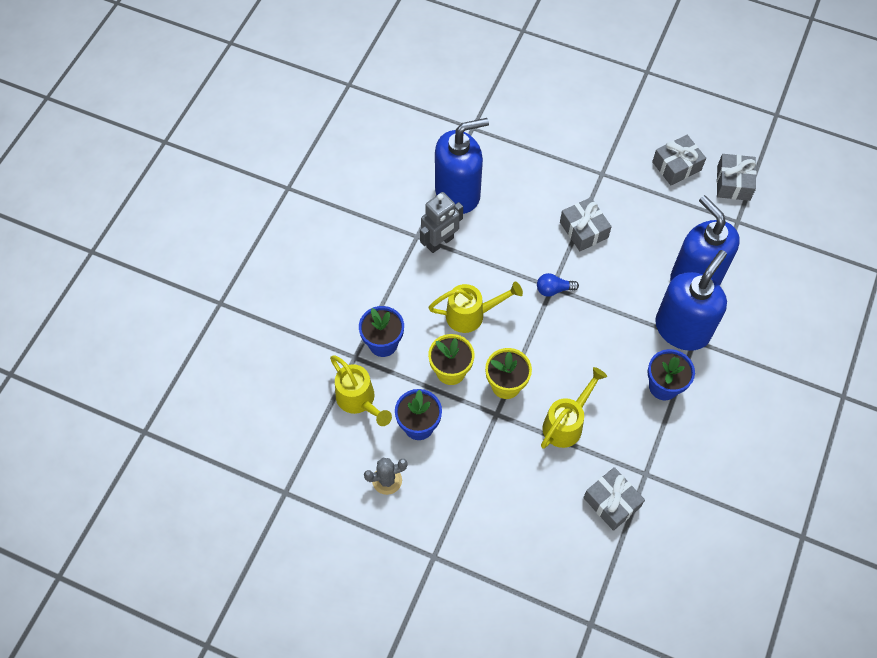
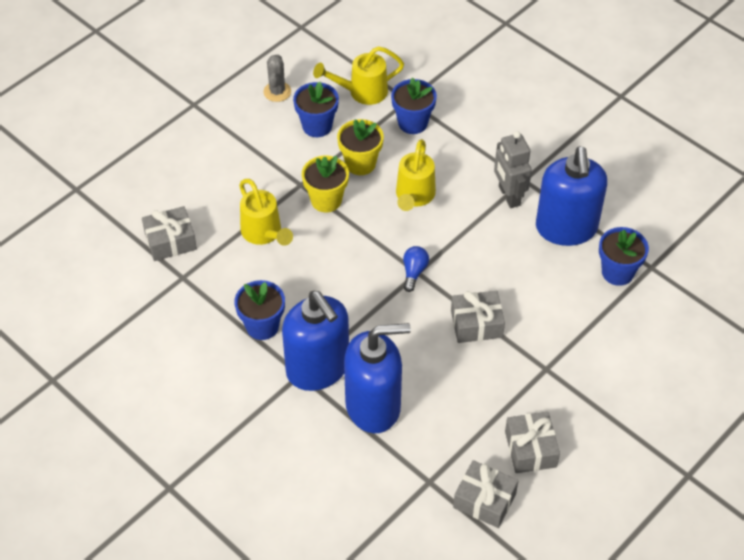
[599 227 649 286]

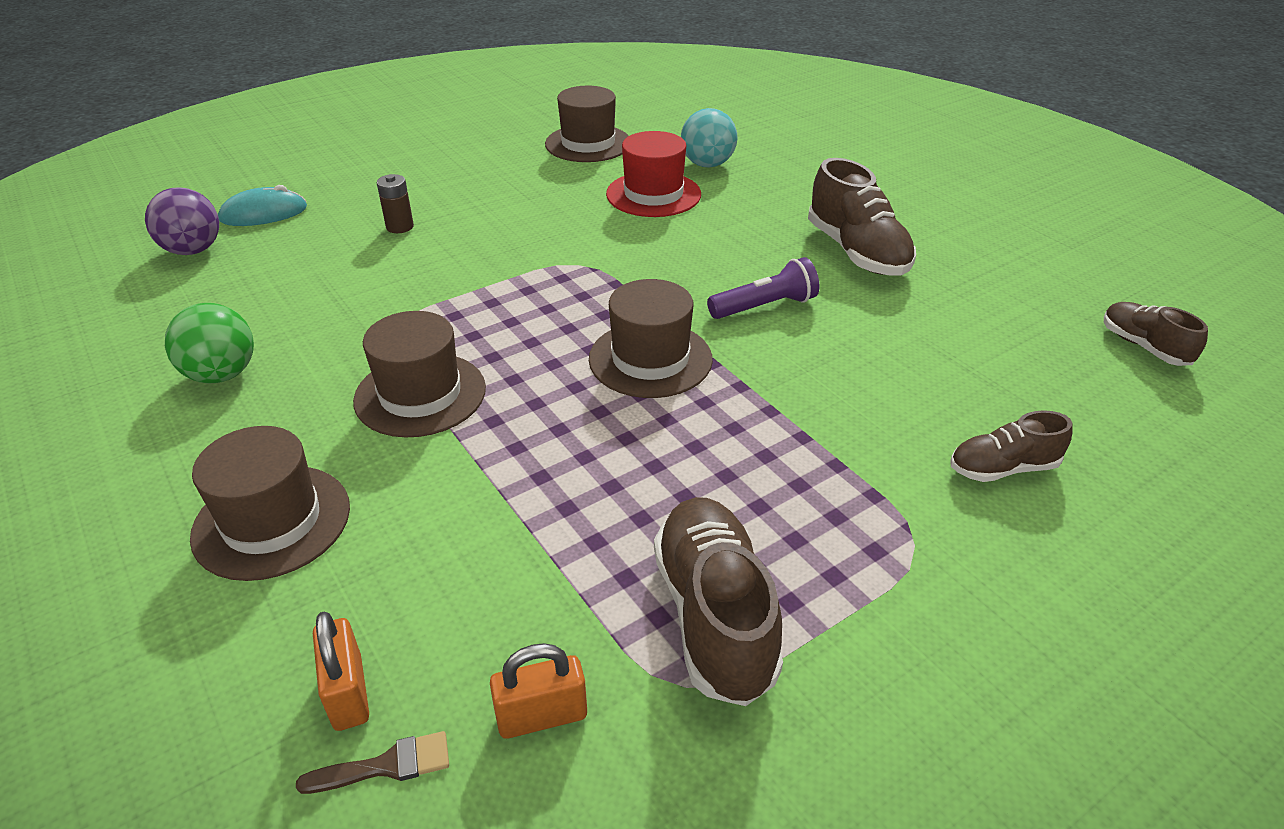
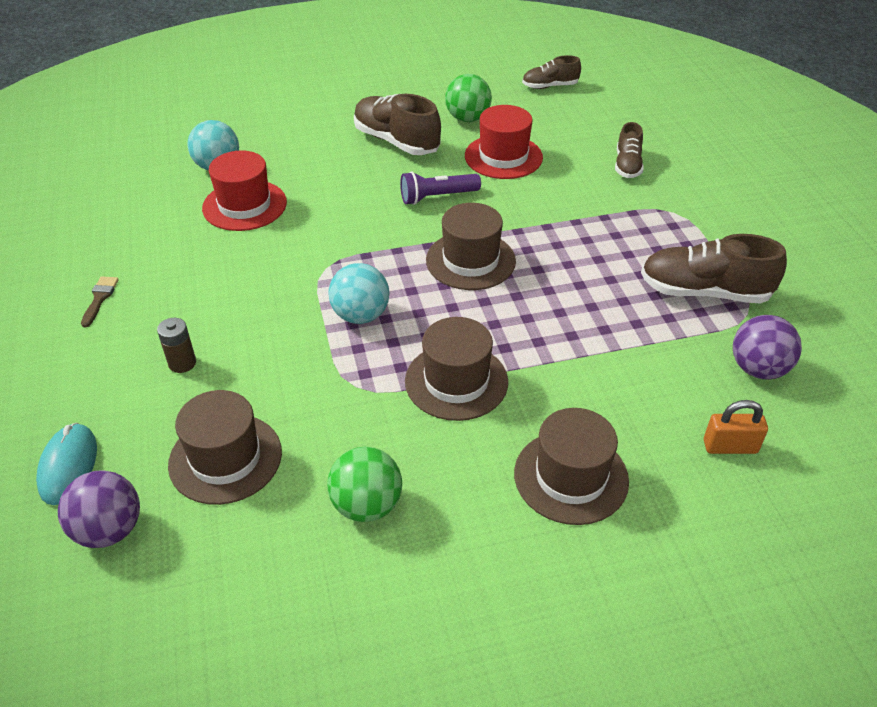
[328 263 390 324]
[445 74 492 122]
[465 105 543 179]
[81 276 119 327]
[168 390 282 505]
[733 315 802 379]
[400 172 481 205]
[354 94 441 155]

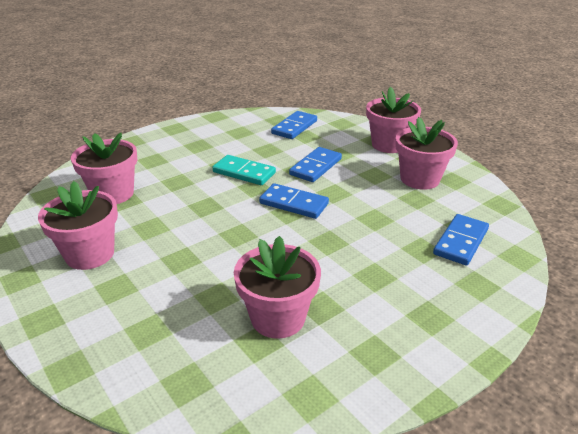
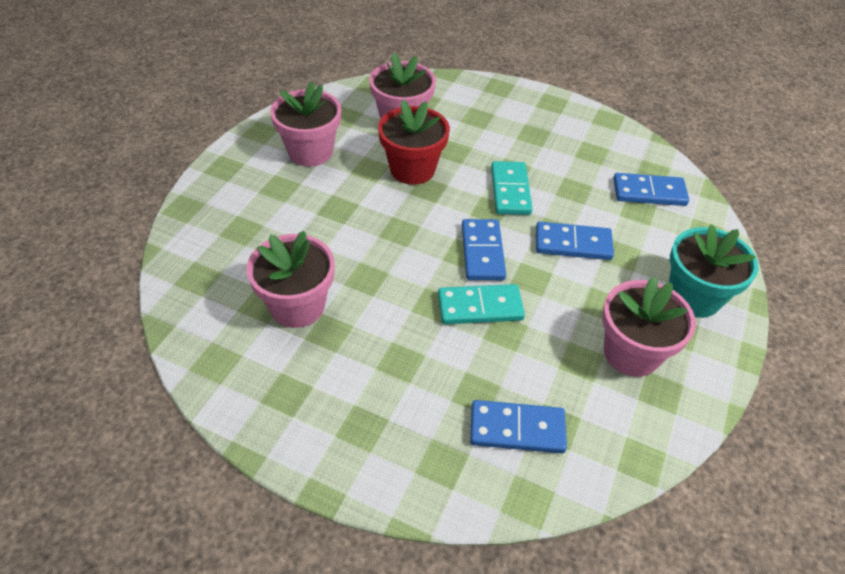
[378 100 450 185]
[438 284 525 324]
[669 224 759 318]

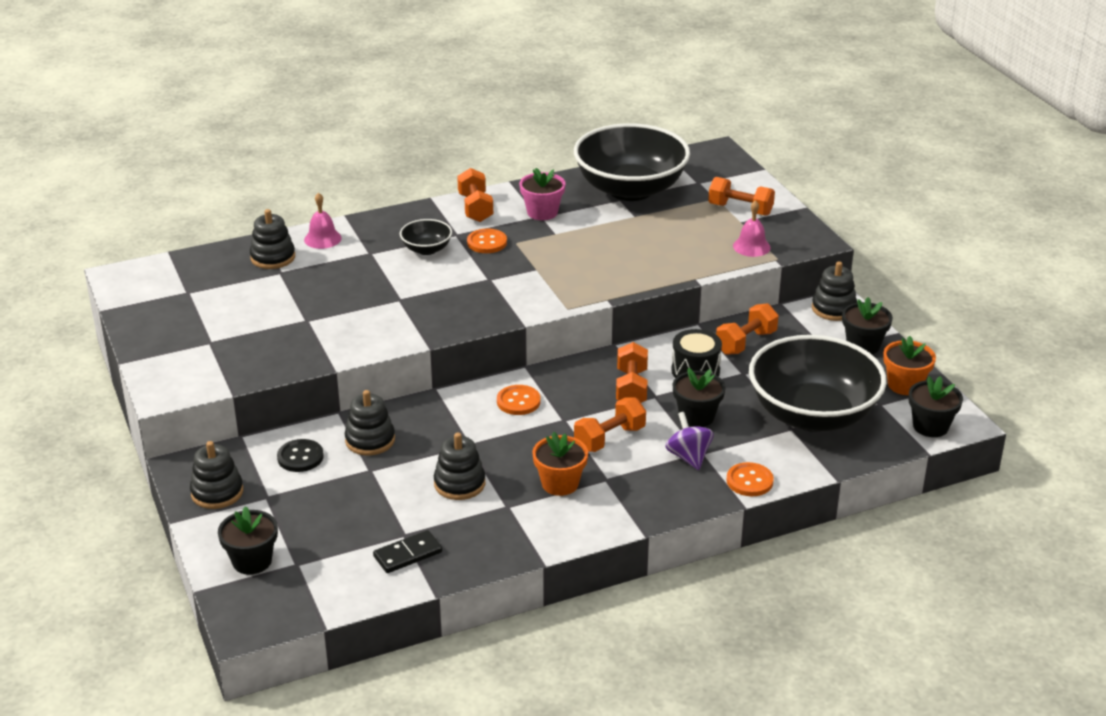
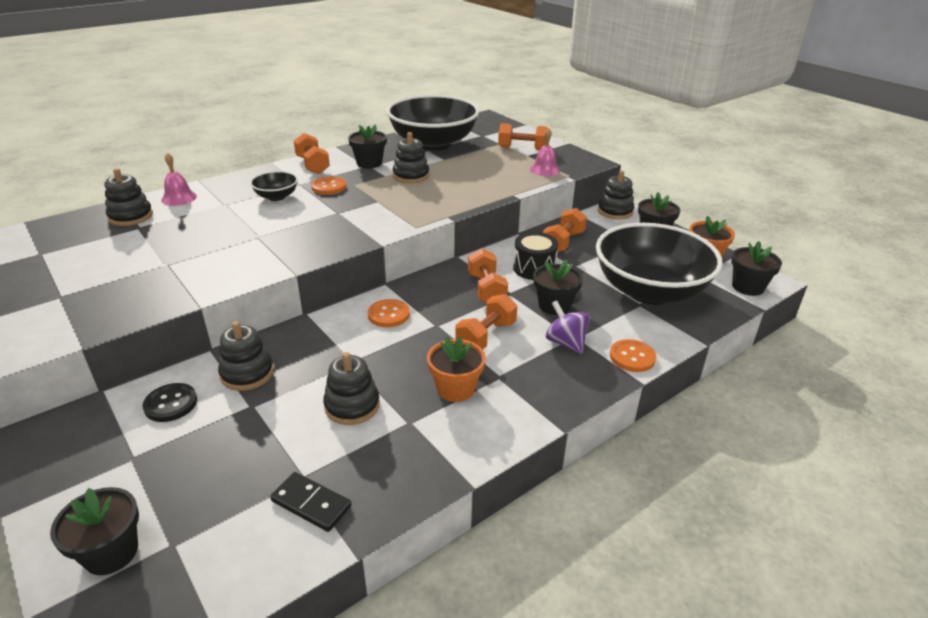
[393 132 429 183]
[348 124 387 168]
[270 472 352 532]

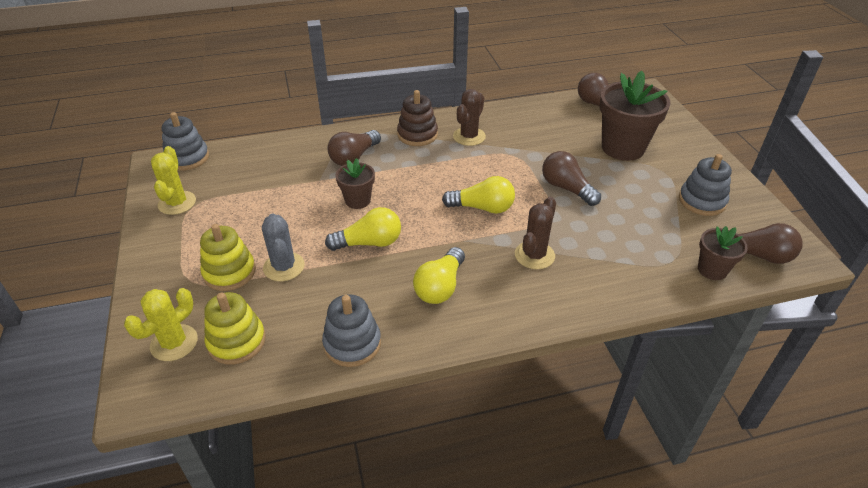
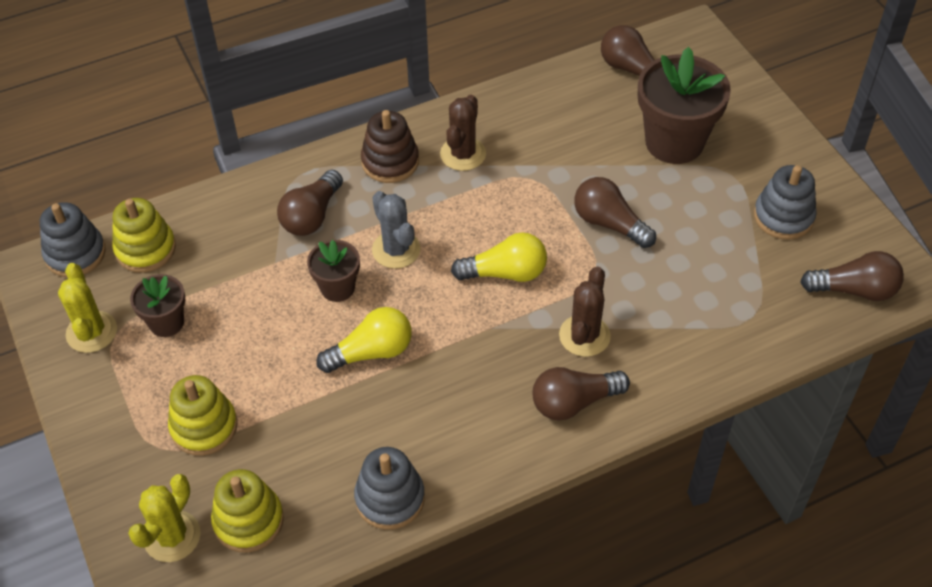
[413 247 465 304] (first image)
[112 198 176 273]
[533 367 630 421]
[372 191 421 269]
[130 274 185 337]

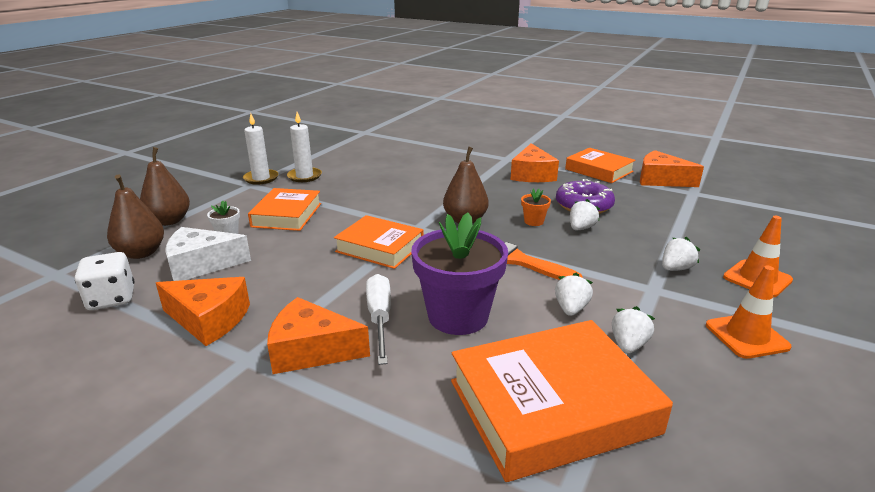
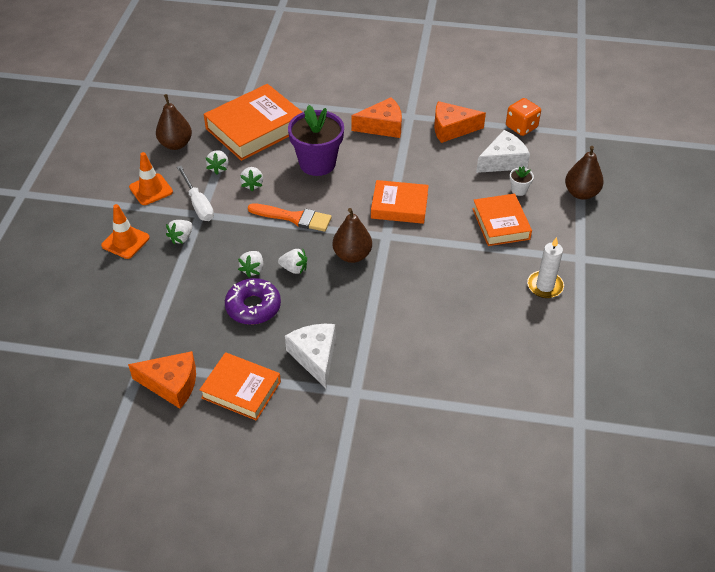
[243 114 278 185] (first image)
[156 94 192 150]
[177 166 214 221]
[278 249 307 274]
[506 98 541 136]
[285 324 336 388]

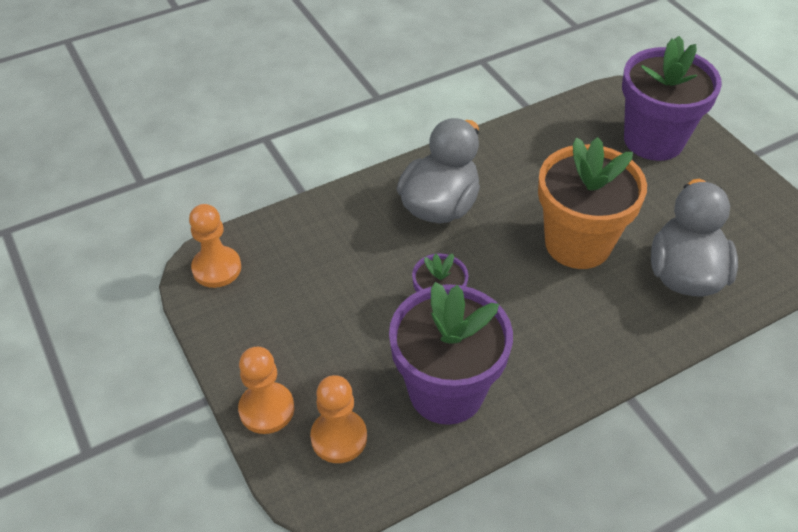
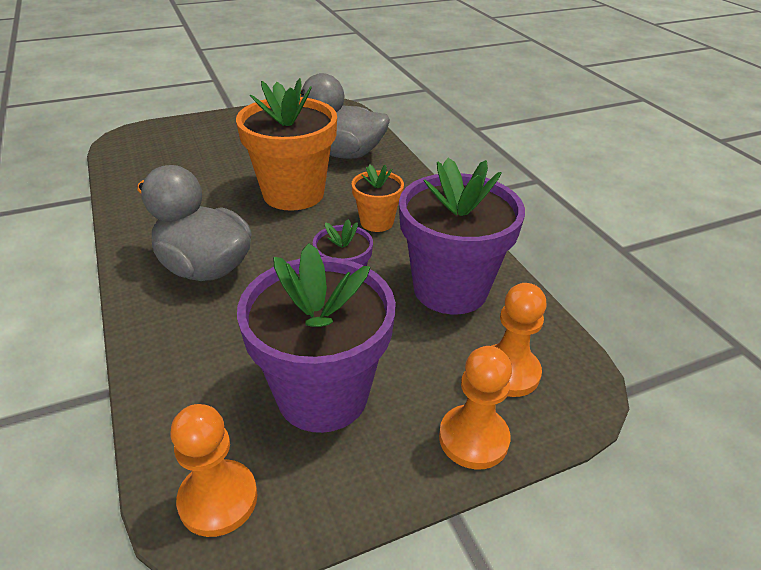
[352 164 404 232]
[237 243 396 433]

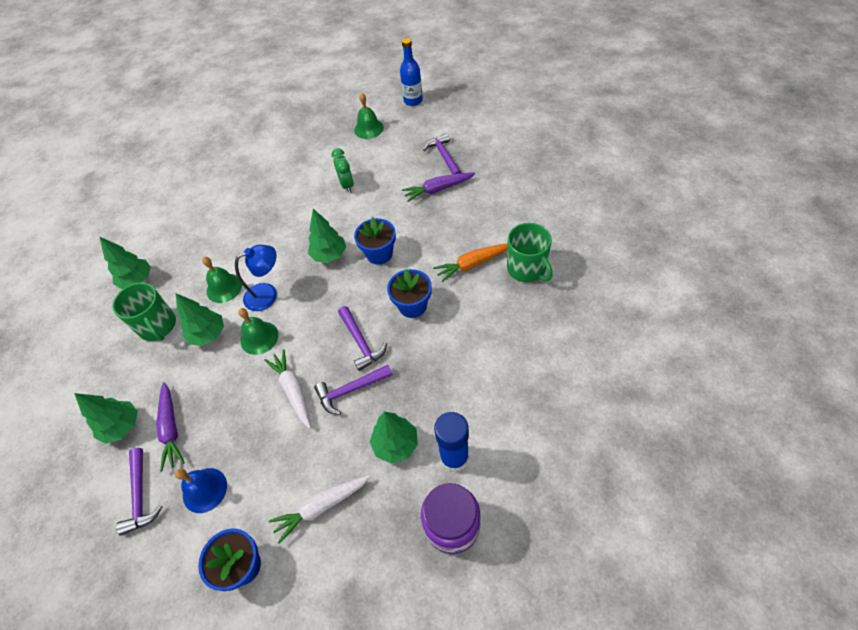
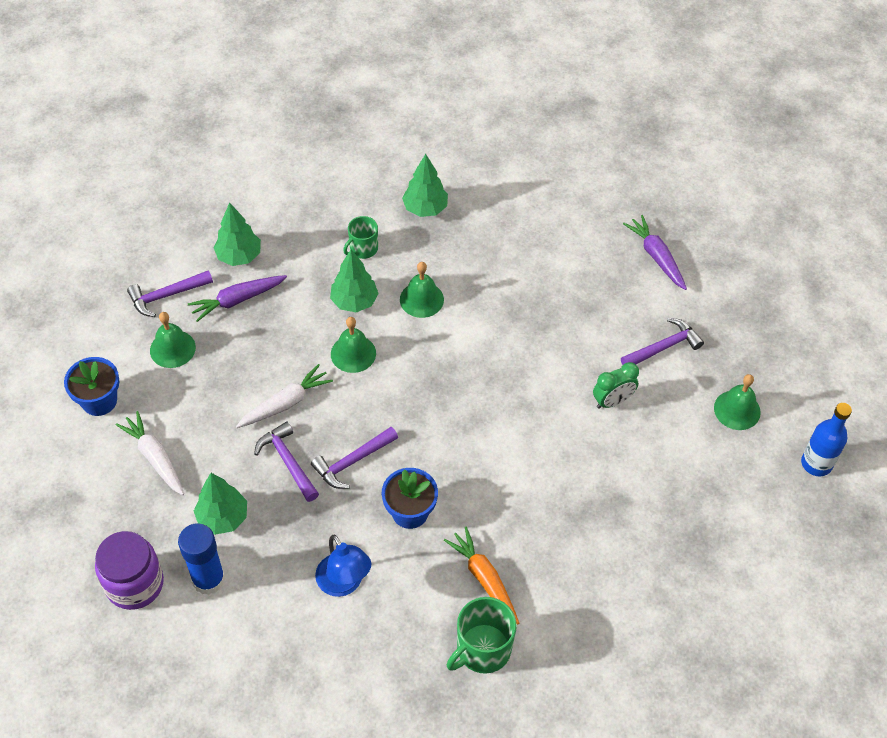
[308 209 346 263] (first image)
[354 217 396 265] (first image)
[315 535 371 597]
[623 215 687 290]
[621 318 704 365]
[150 312 196 368]
[343 216 378 259]

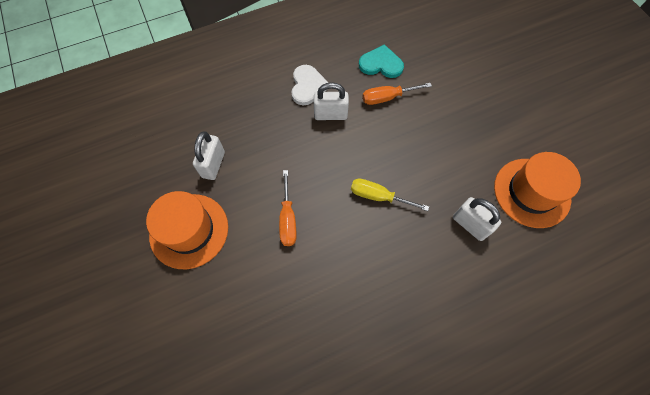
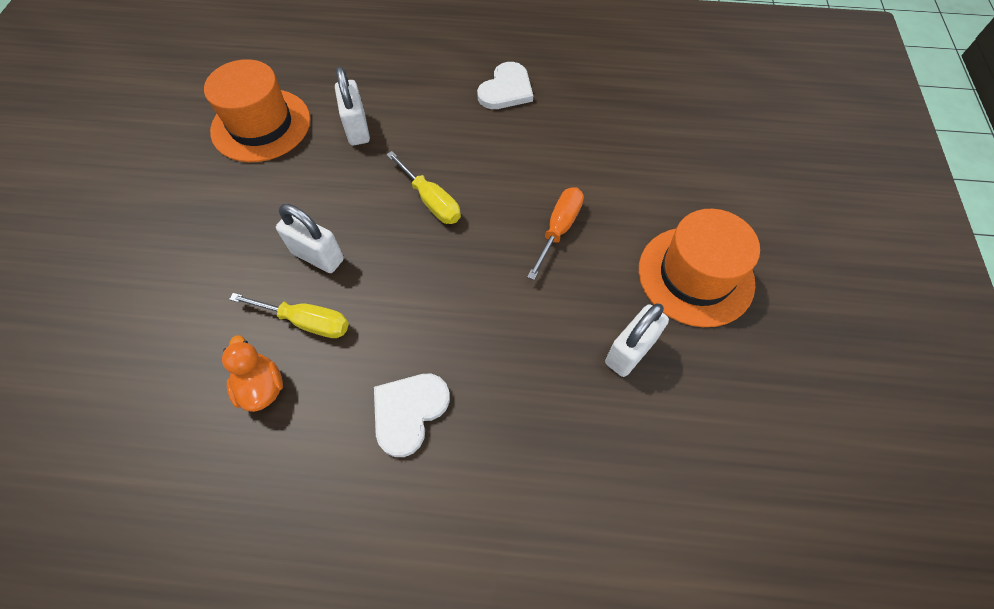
[477 62 533 109]
[276 204 344 273]
[222 335 283 412]
[229 293 349 338]

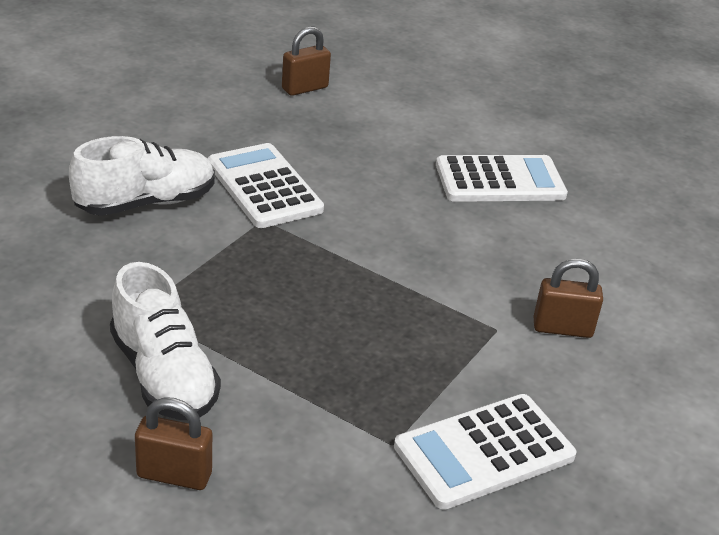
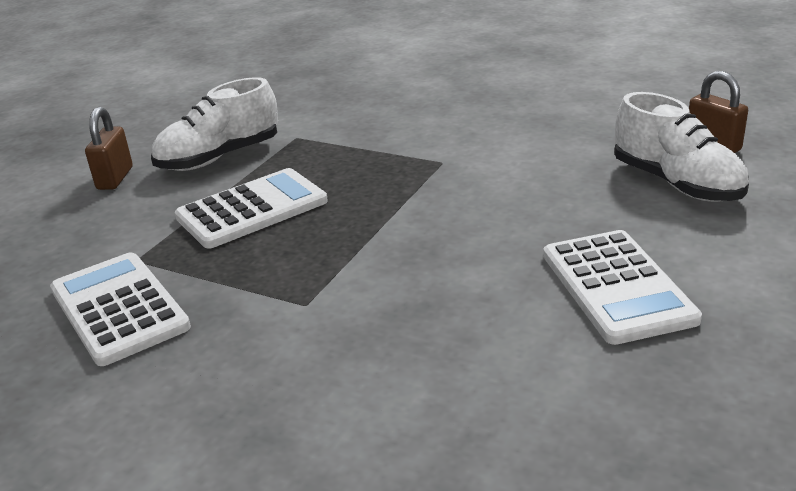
[533 258 603 338] (first image)
[615 92 749 202]
[175 168 328 249]

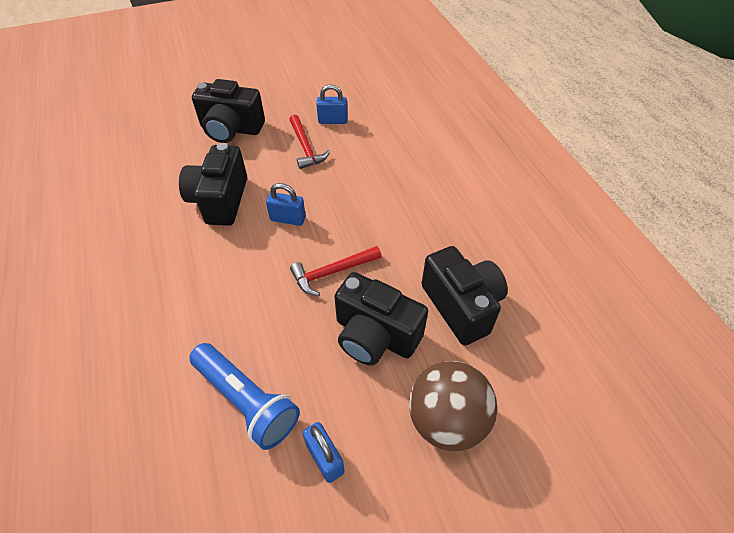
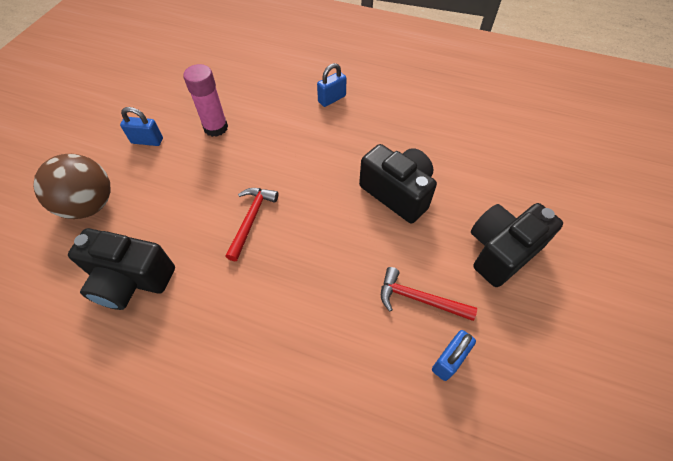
[334 272 428 365] (first image)
[317 63 347 107]
[183 64 228 137]

